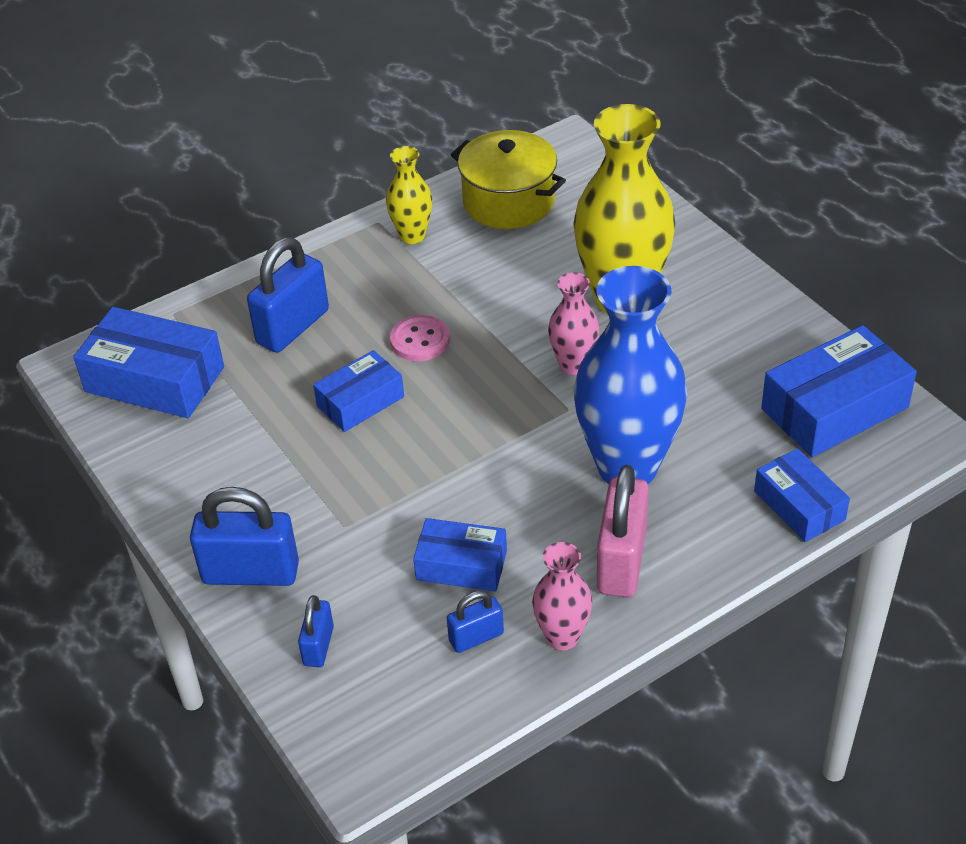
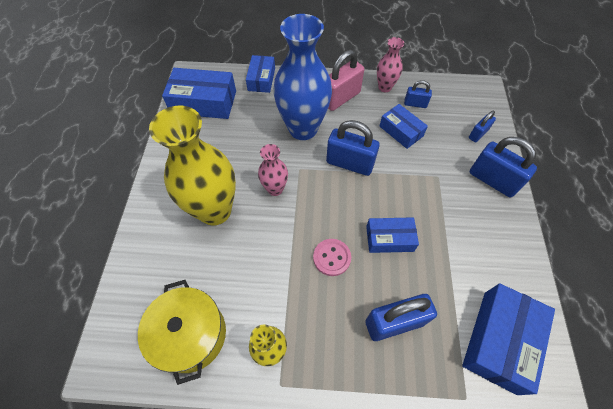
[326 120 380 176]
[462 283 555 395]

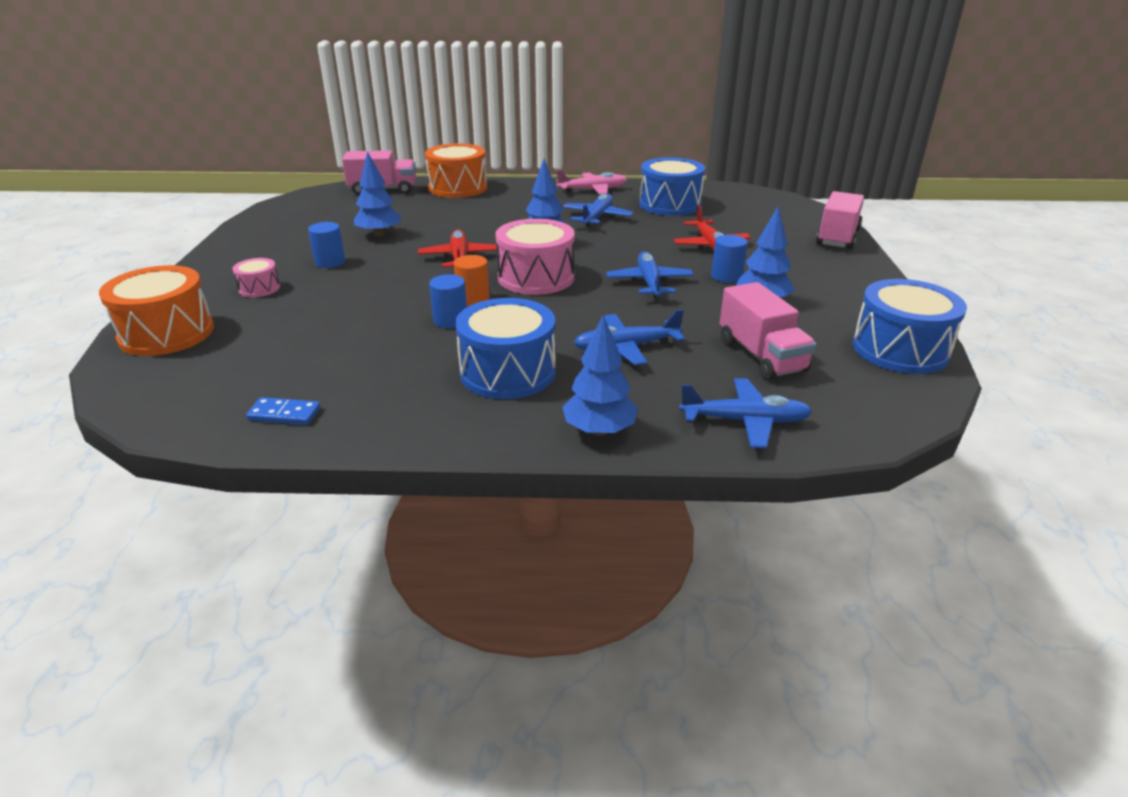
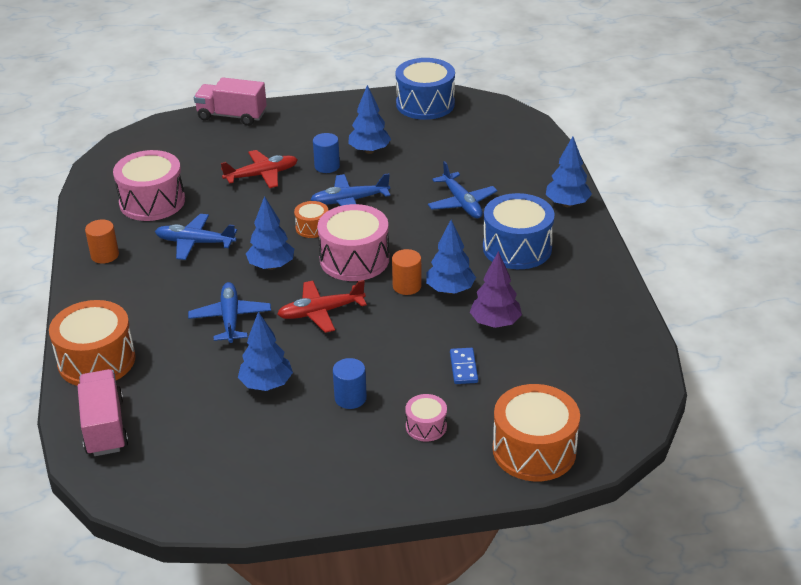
[720 282 816 380] (first image)
[294 201 328 238]
[470 251 522 328]
[450 348 478 384]
[188 282 271 343]
[426 220 476 294]
[85 219 119 264]
[113 150 185 221]

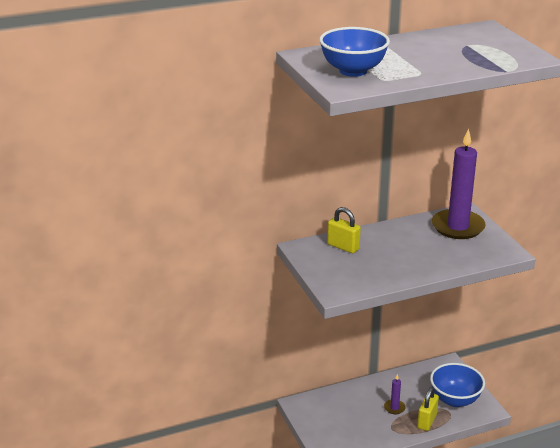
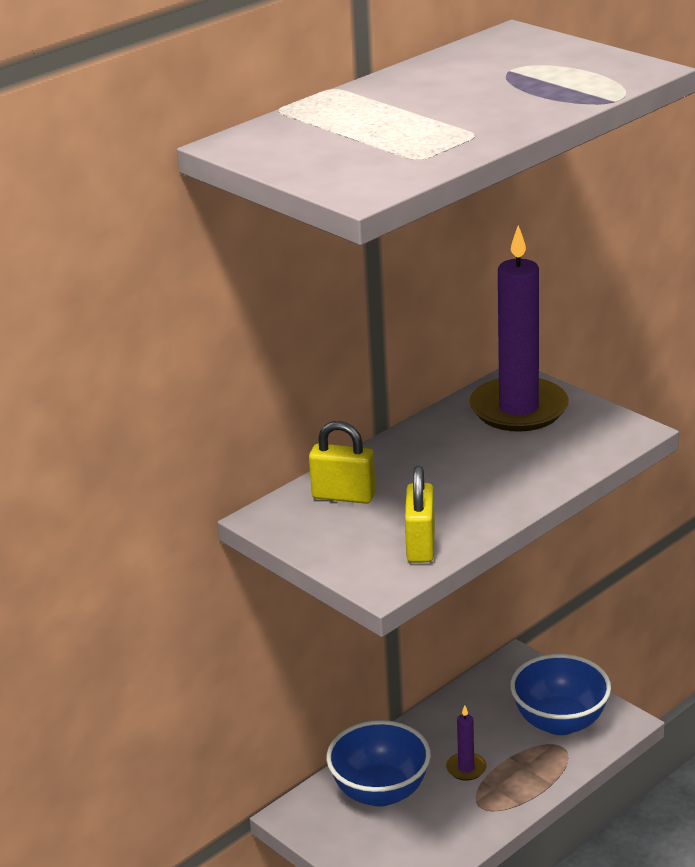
[326 720 431 807]
[405 466 435 563]

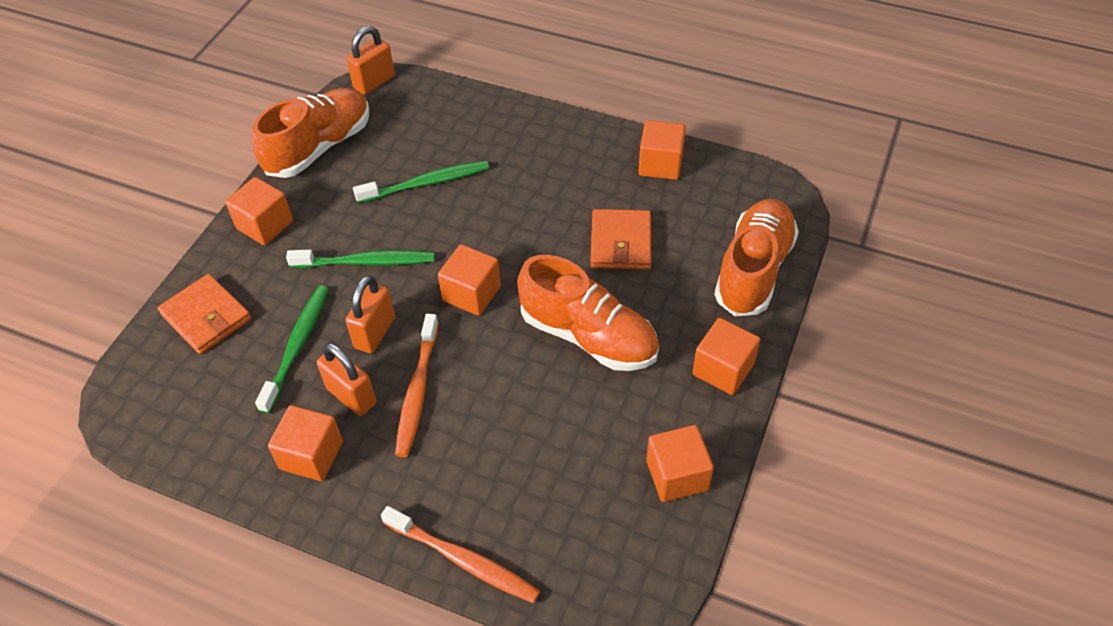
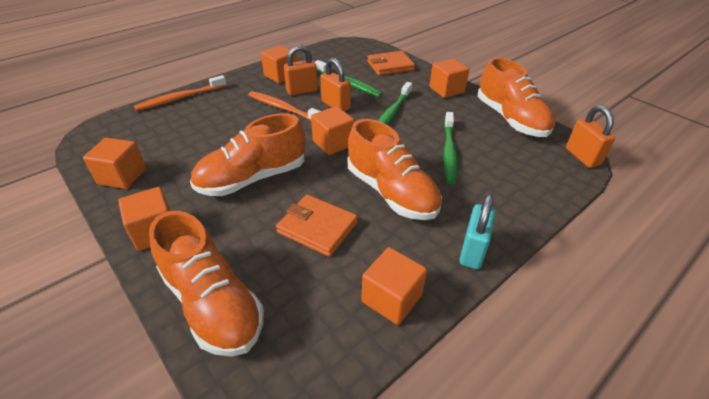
[348 119 442 220]
[459 194 496 269]

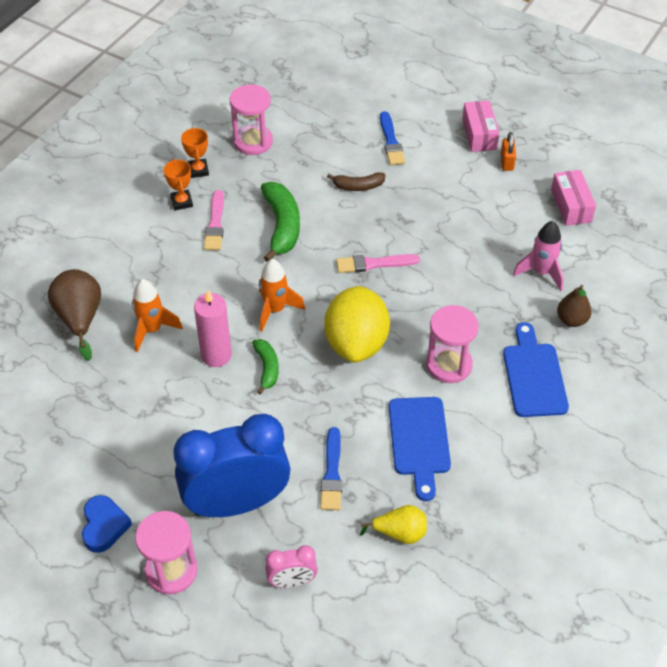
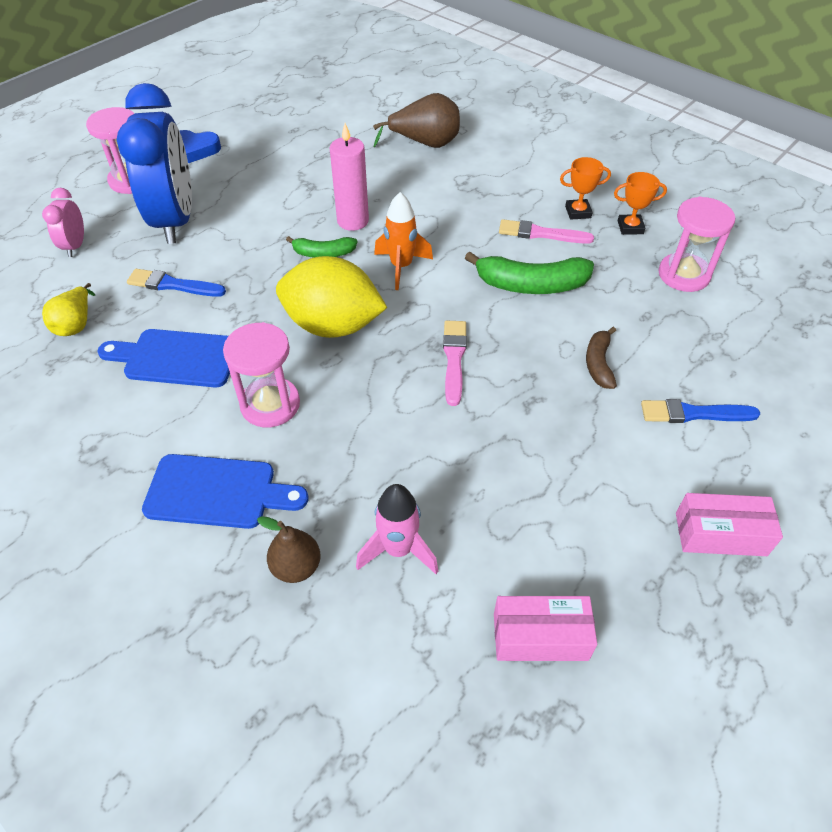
[132 279 183 352] (first image)
[501 132 516 171] (first image)

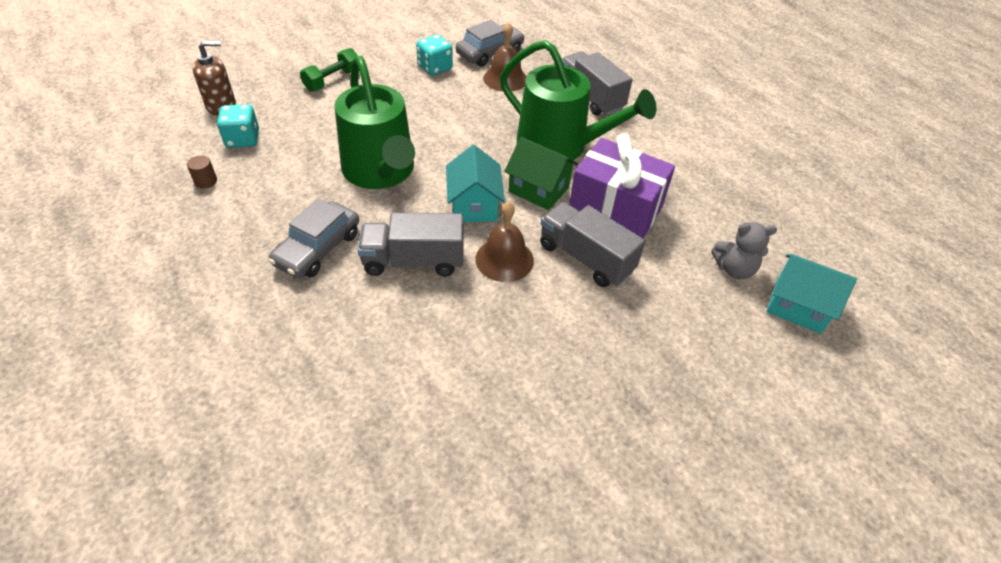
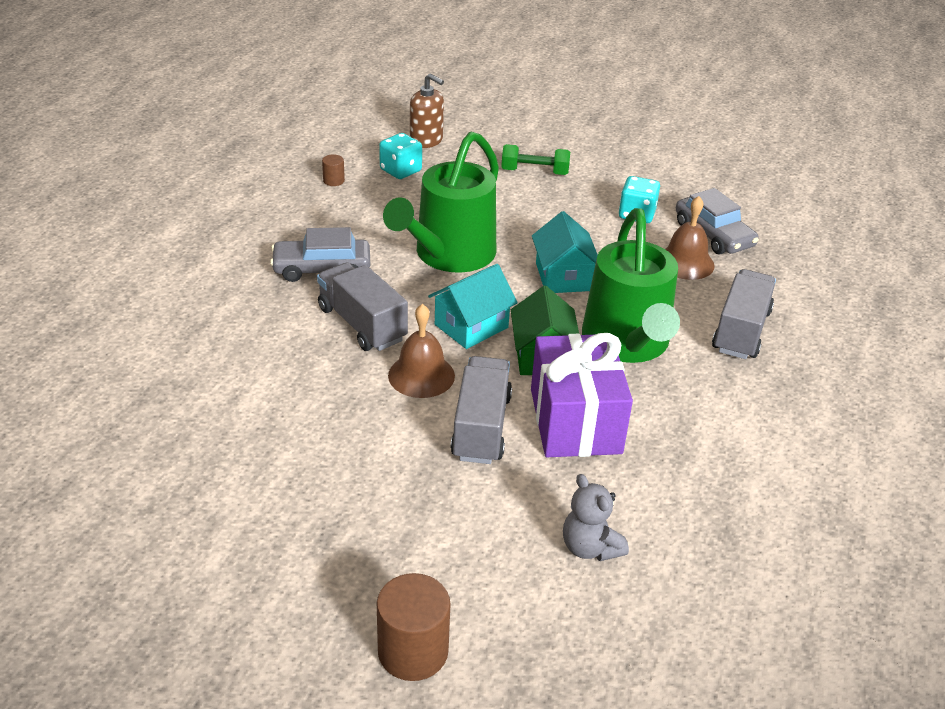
[377 573 451 681]
[532 211 598 293]
[676 188 759 254]

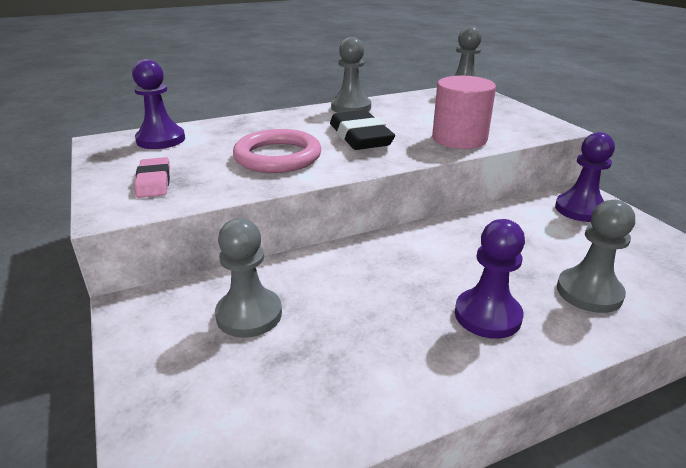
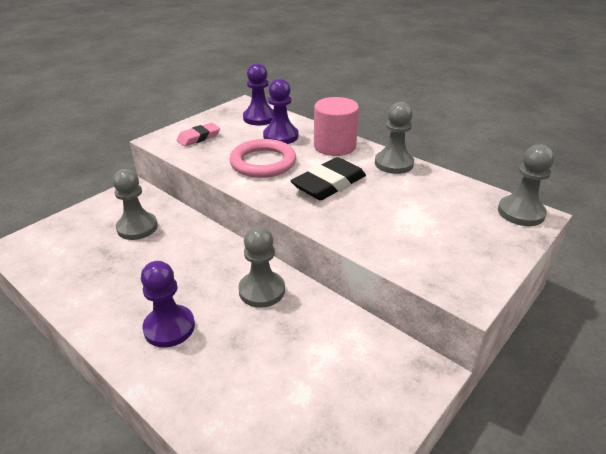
[314 97 359 156]
[263 78 298 144]
[238 226 285 308]

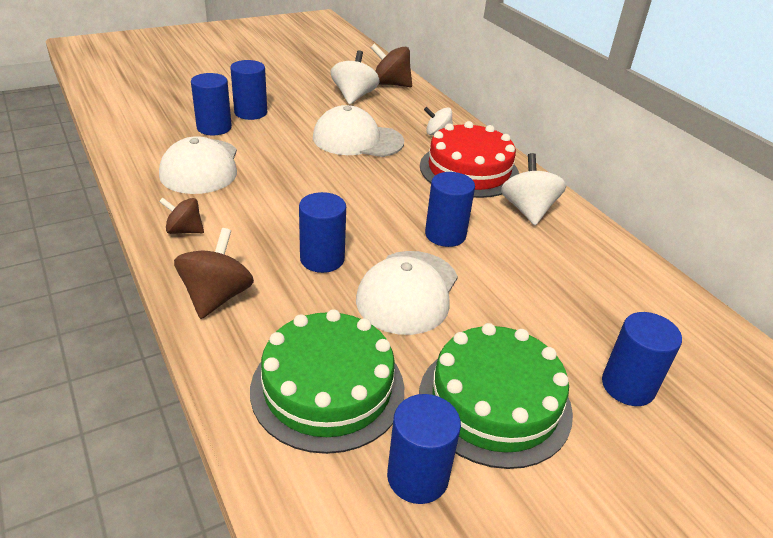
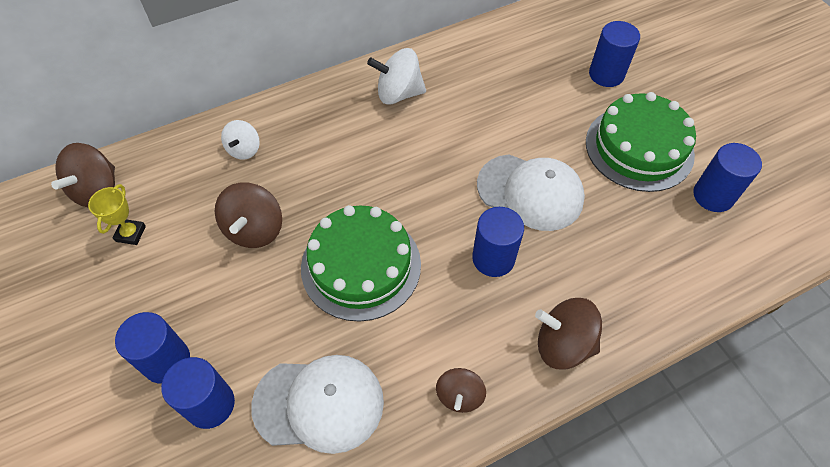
[420 121 519 198] (first image)
[425 172 475 247] (first image)
[301 205 421 322]
[215 183 282 248]
[88 184 146 245]

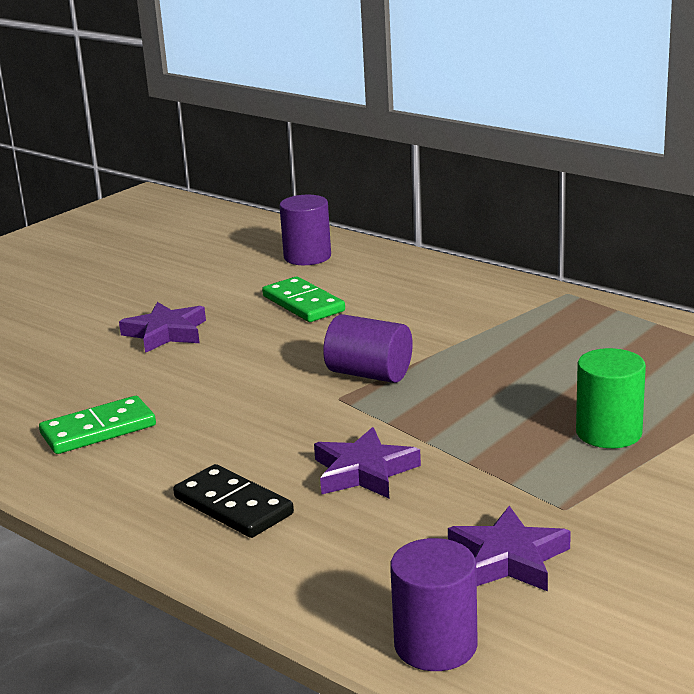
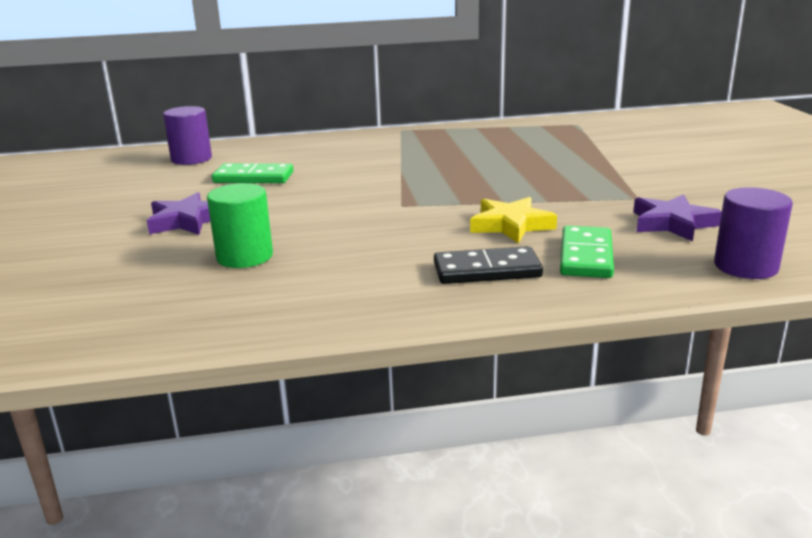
[323 314 413 383] (first image)
[560 226 614 278]
[207 183 273 268]
[470 197 557 244]

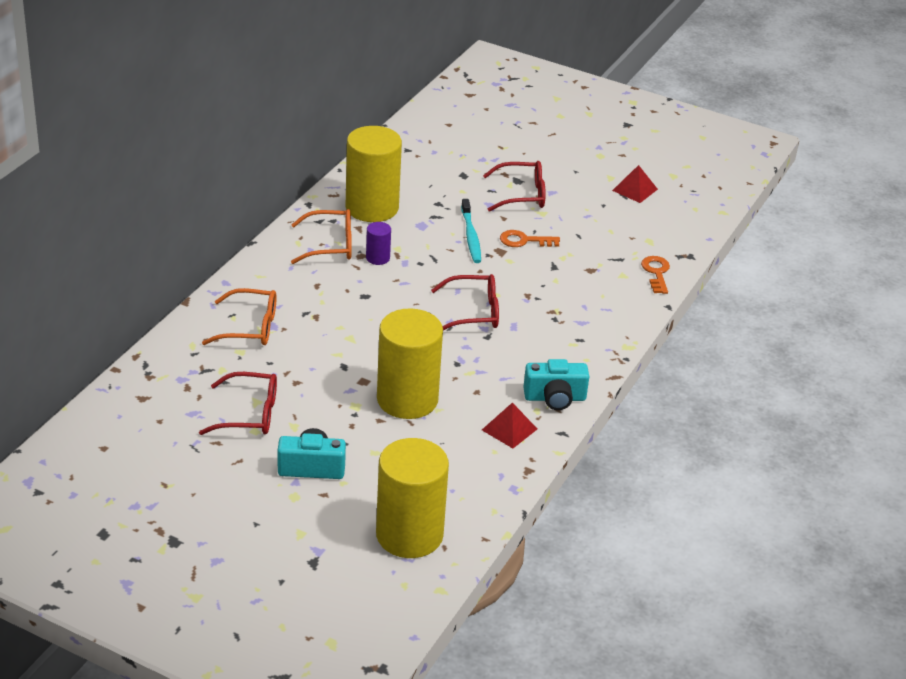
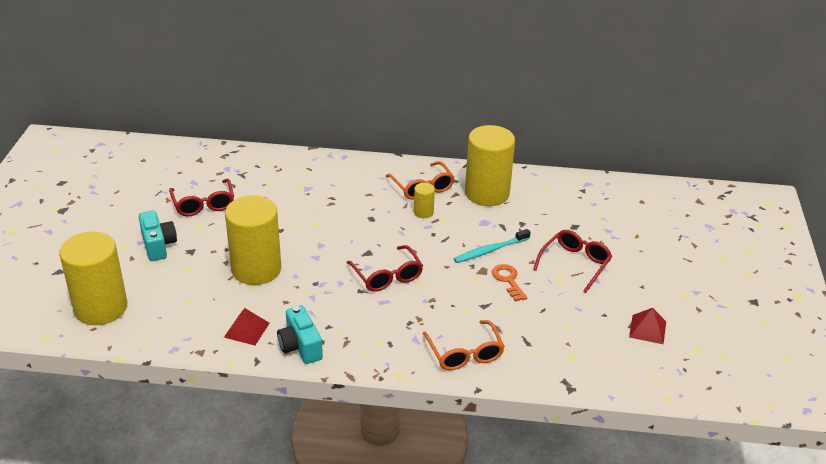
[641 256 670 294] (first image)
[423 320 505 370]
[414 183 435 218]
[533 230 612 293]

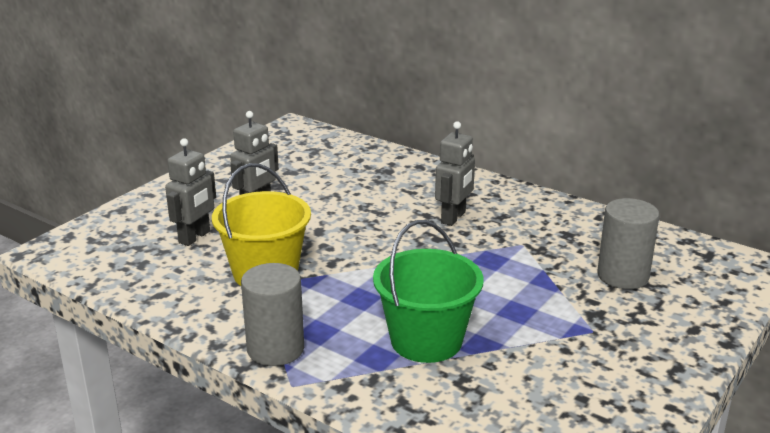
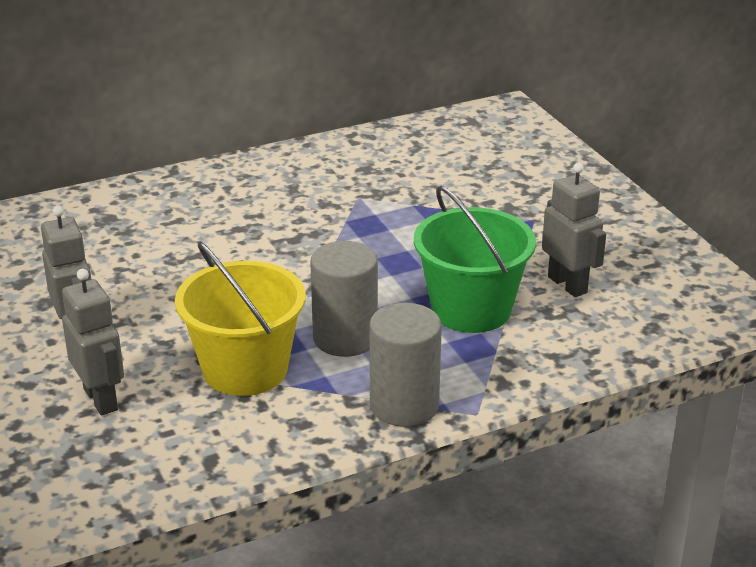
[542 163 606 297]
[310 241 378 357]

